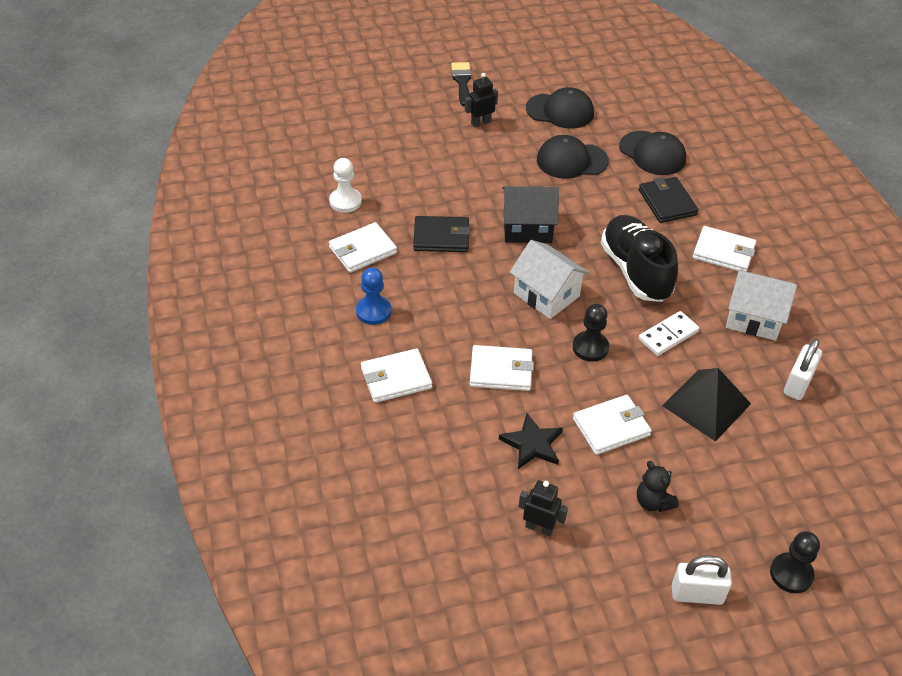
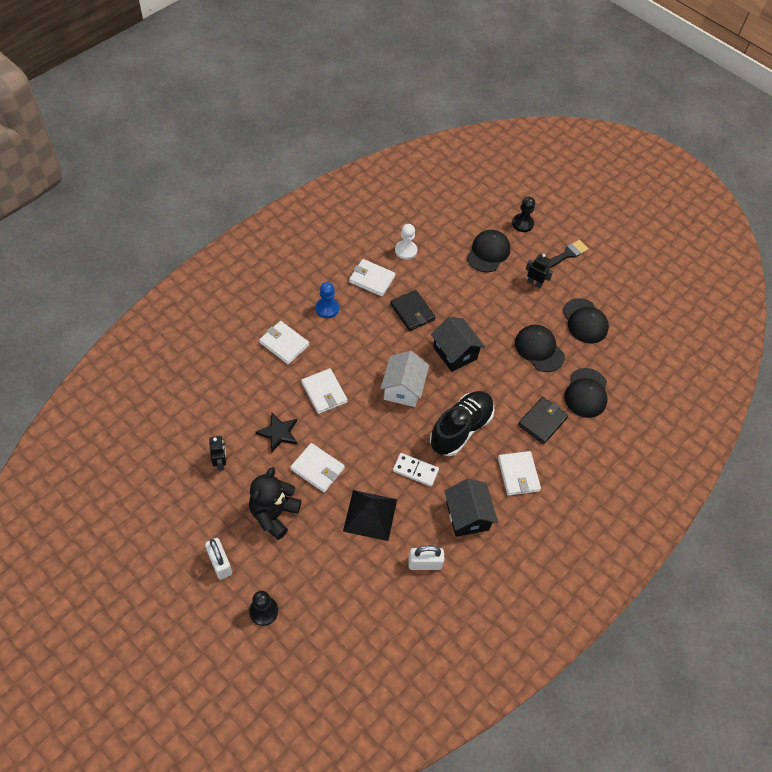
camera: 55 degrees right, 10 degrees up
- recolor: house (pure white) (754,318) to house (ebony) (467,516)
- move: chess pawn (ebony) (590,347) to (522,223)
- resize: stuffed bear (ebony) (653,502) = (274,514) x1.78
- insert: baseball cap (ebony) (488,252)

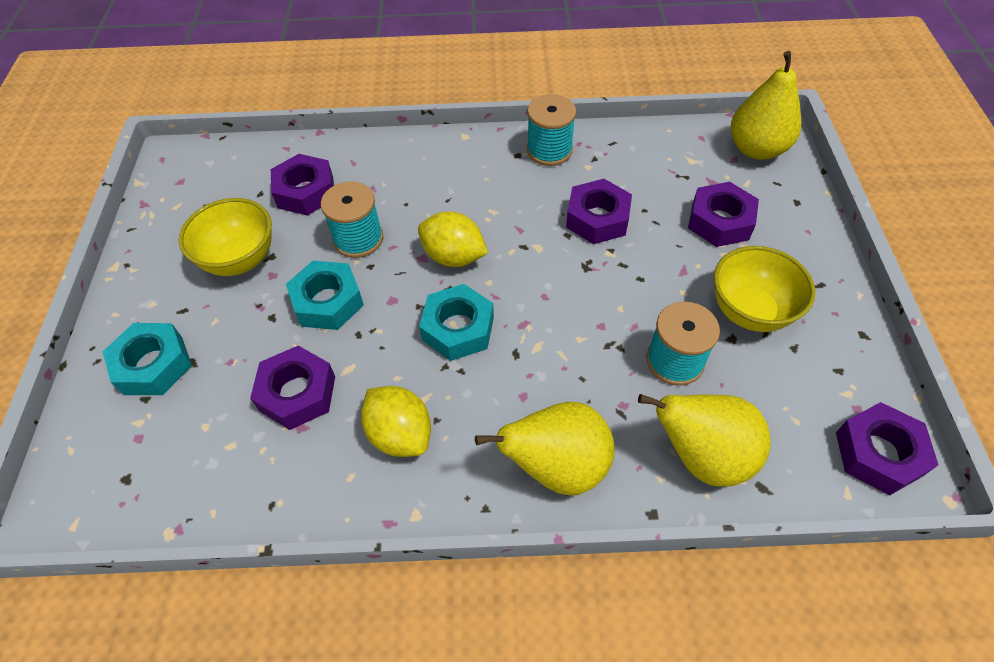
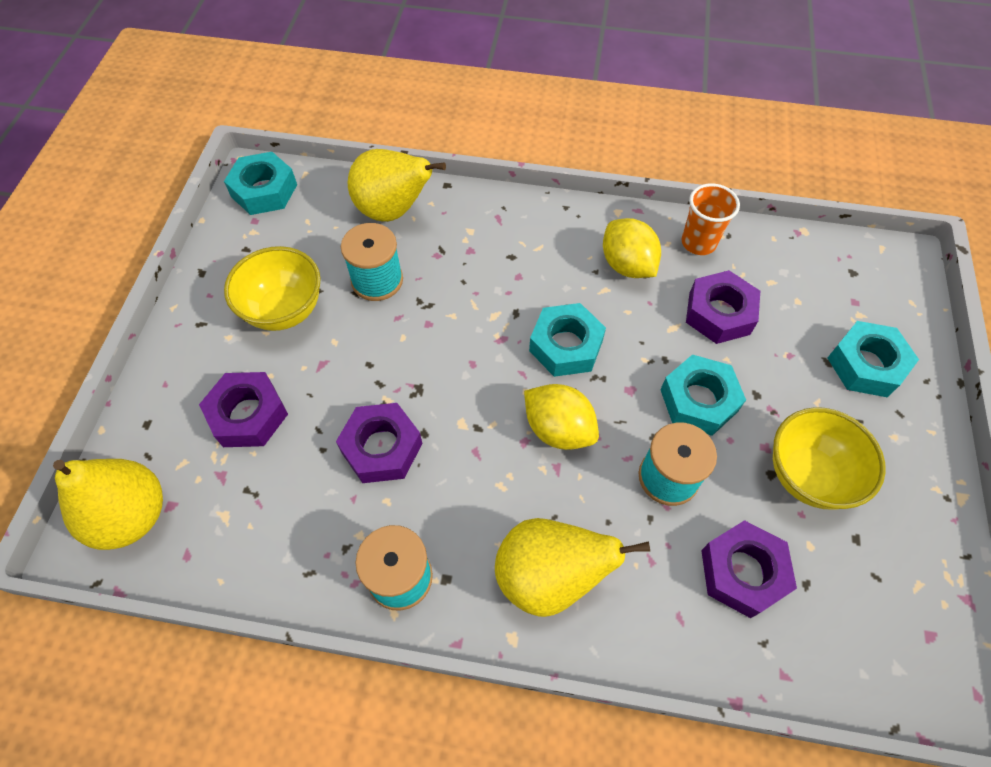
camera: 170 degrees left, 5 degrees up
- move: toy pear (golden) (557,466) to (548,577)
- recolor: nut (violet) (878,453) to nut (aqua) (264,190)
- insert: tumbler (bright orange) (698,243)

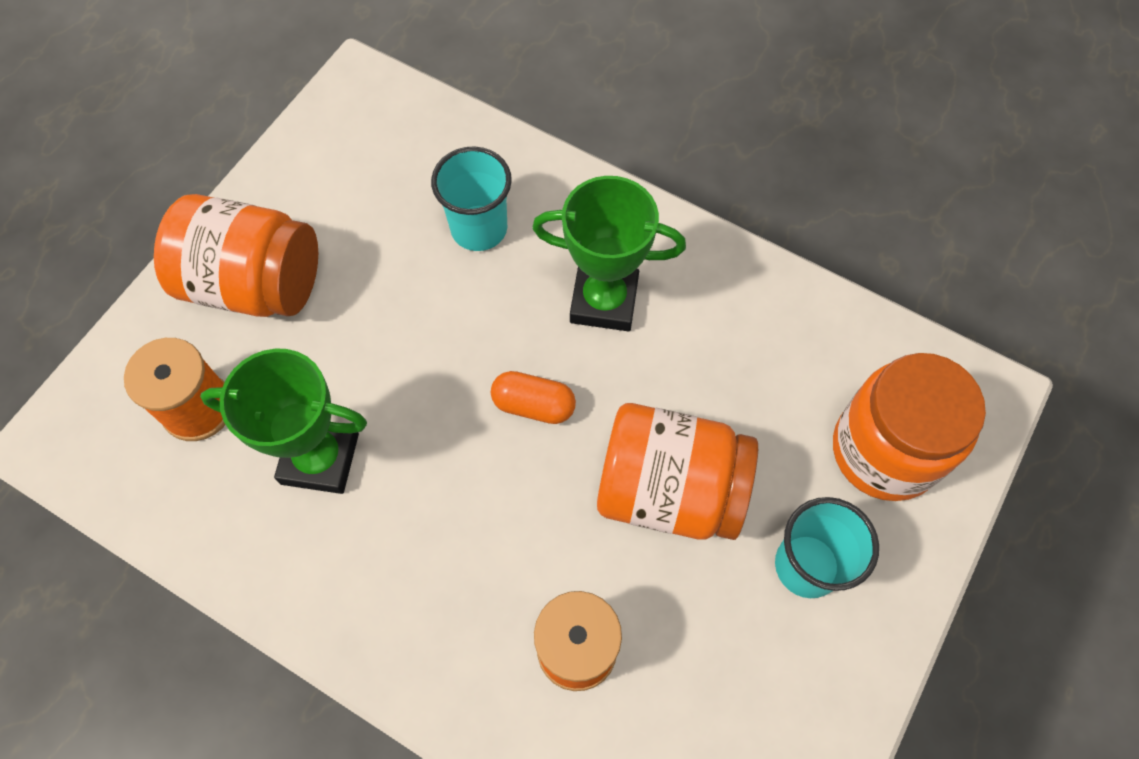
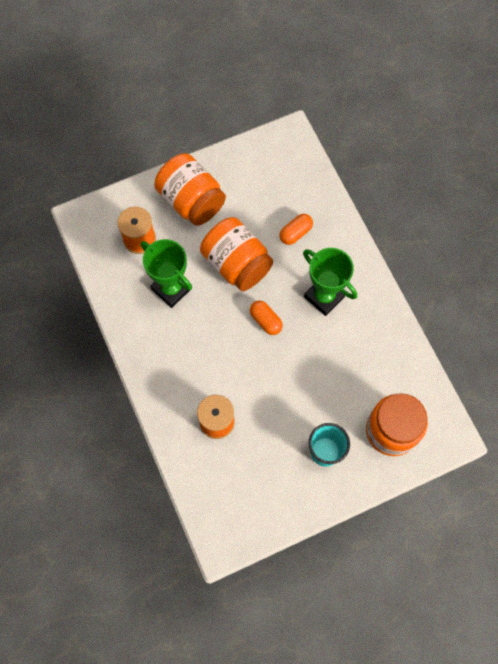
camera: 35 degrees right, 5 degrees up
- replace: tumbler (aqua) (479,228) to pill (bright orange) (295,233)
- move: jar (bright orange) (669,490) to (236,264)

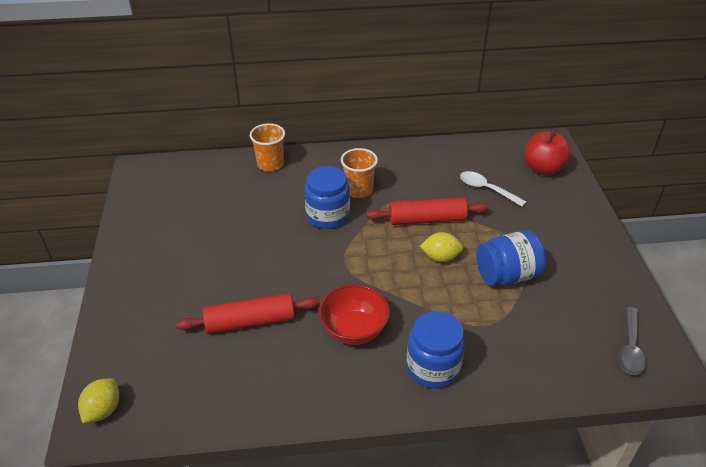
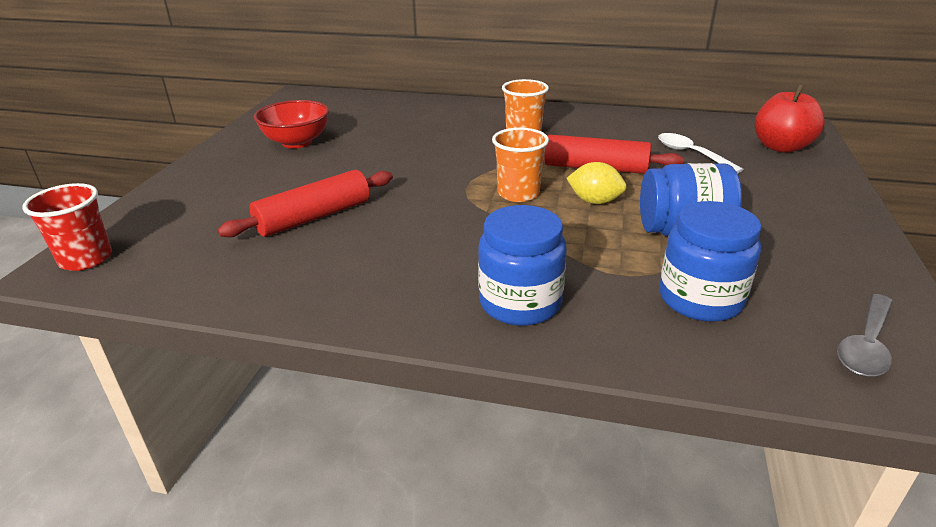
camera: 20 degrees right, 10 degrees down
- move: tumbler (bright orange) (270,164) to (518,194)
- move: jar (cobalt) (327,216) to (700,299)
- move: bowl (scarlet) (354,330) to (297,142)
- rotate: dough roller (scarlet) (250,321) = (314,217) 45 degrees counterclockwise
- replace: citrus fruit (golden) (103,410) to tumbler (scarlet) (86,259)

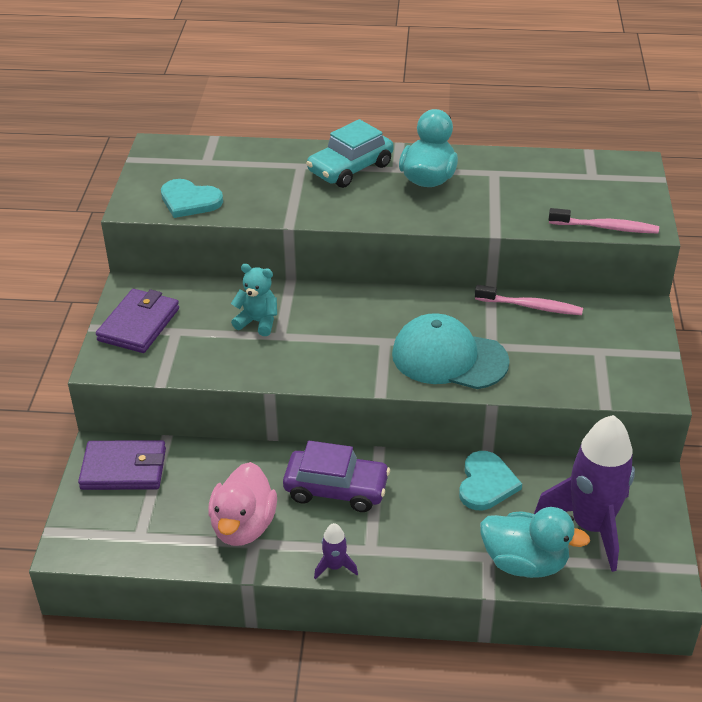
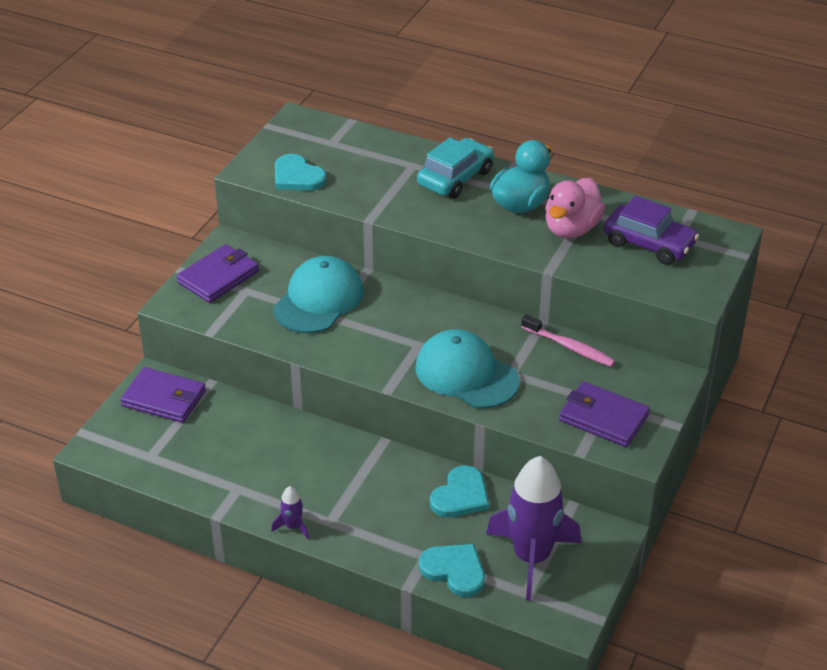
camera: 20 degrees right, 0 degrees up
- rotate: car (aqua) (350,168) = (455,178) 150 degrees clockwise
- delete: tooth brush (rosy) (606,227)
- replace: stuffed bear (aqua) (258,322) to baseball cap (aqua) (318,300)
- move: car (violet) (336,489) to (649,244)
- move: rubber duck (rosy) (243,526) to (571,229)
- replace: rubber duck (aqua) (525,562) to love heart (aqua) (454,570)
- insert: billfold (violet) (603,418)

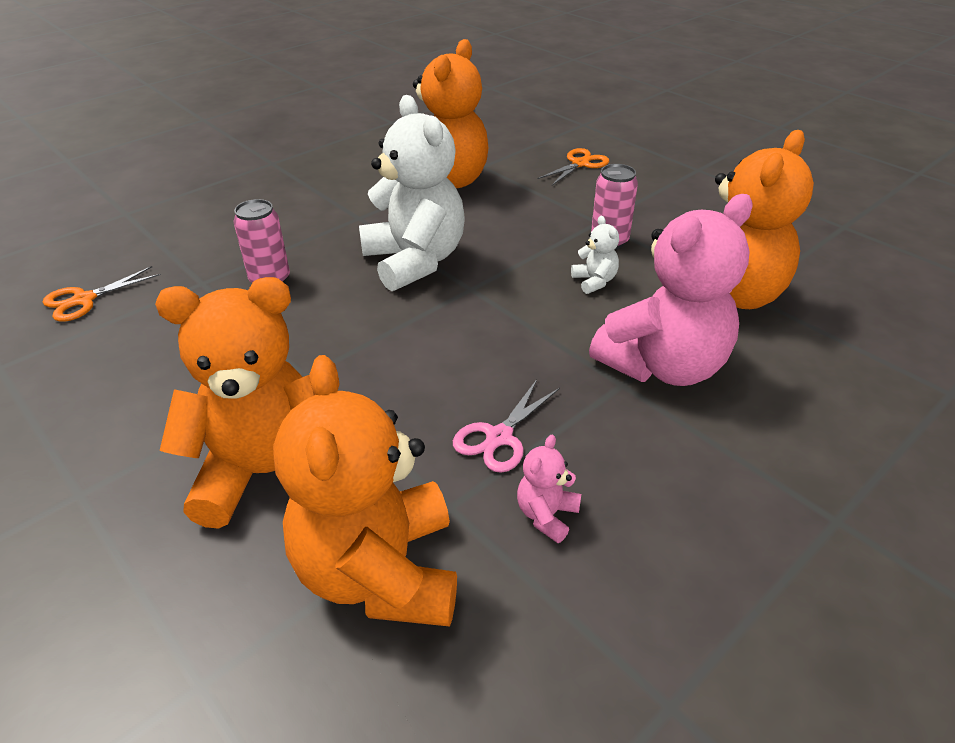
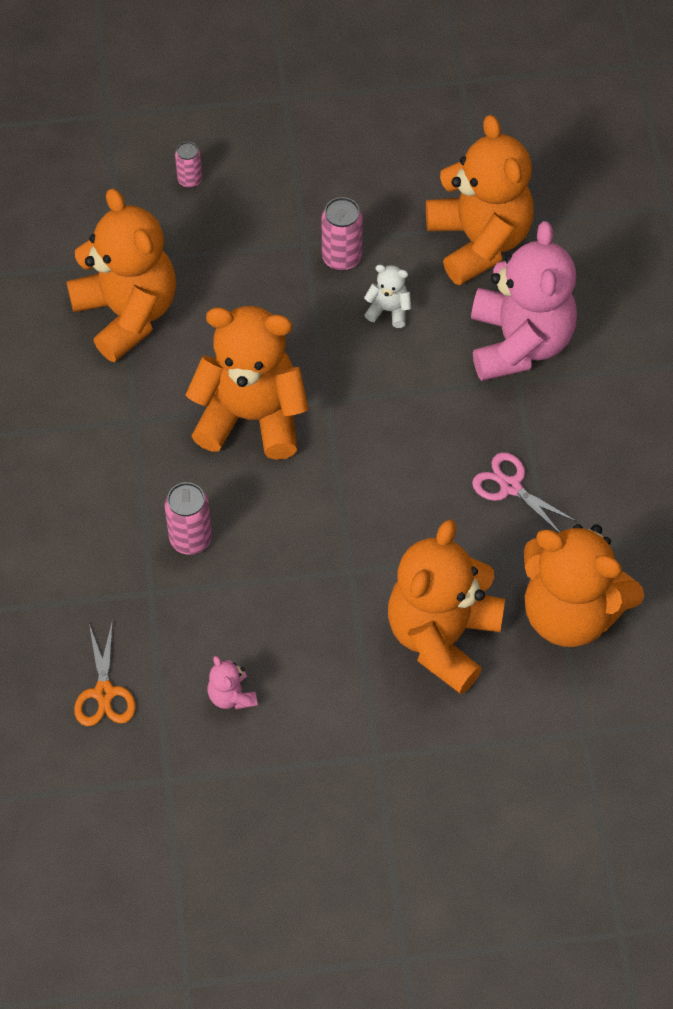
camera: 55 degrees left, 20 degrees up
- recolor: stuffed bear (pure white) (415,261) to stuffed bear (bright orange) (251,416)
- replace: scissors (bright orange) (580,164) to tin (rosy) (190,180)
- rotate: scissors (rosy) (499,437) = (510,486) 150 degrees clockwise
- move: stuffed bear (rosy) (546,515) to (231,696)

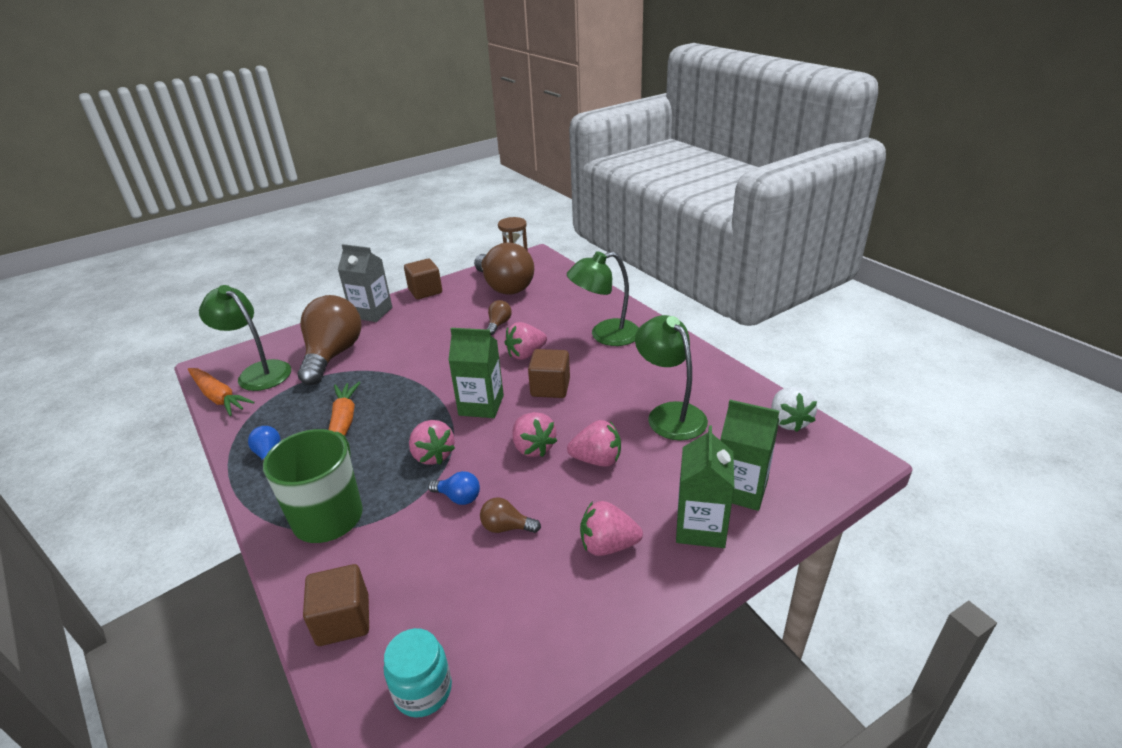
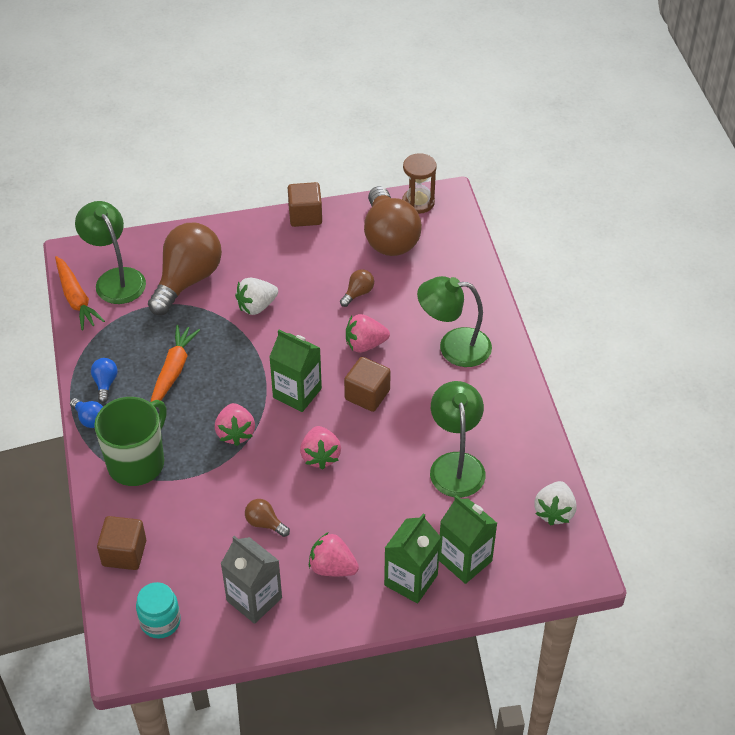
camera: 20 degrees right, 15 degrees up
- move: milk carton (gray) (371,312) to (254,599)
- delete: strawberry (rosy) (597,460)
- move: bulb (cobalt) (458,497) to (90,419)
- insert: strawberry (pure white) (256,306)

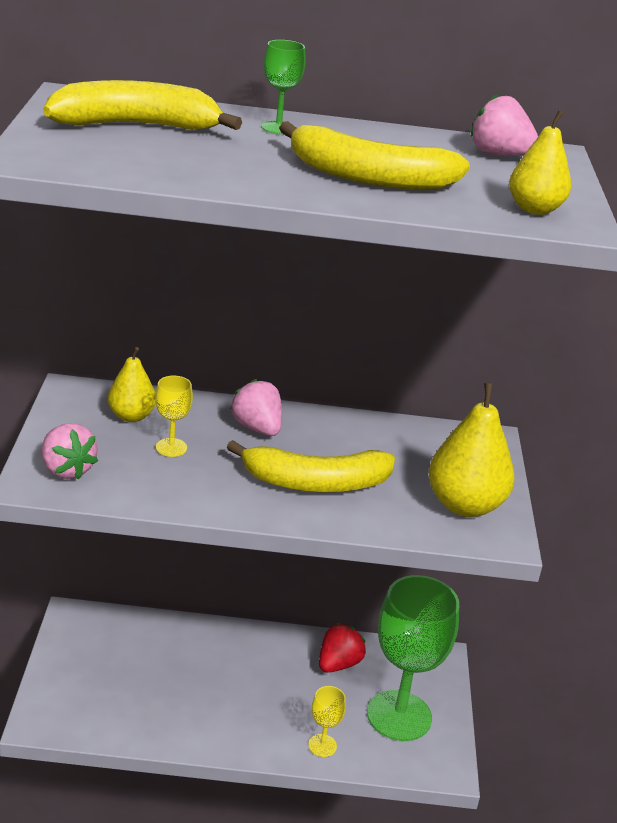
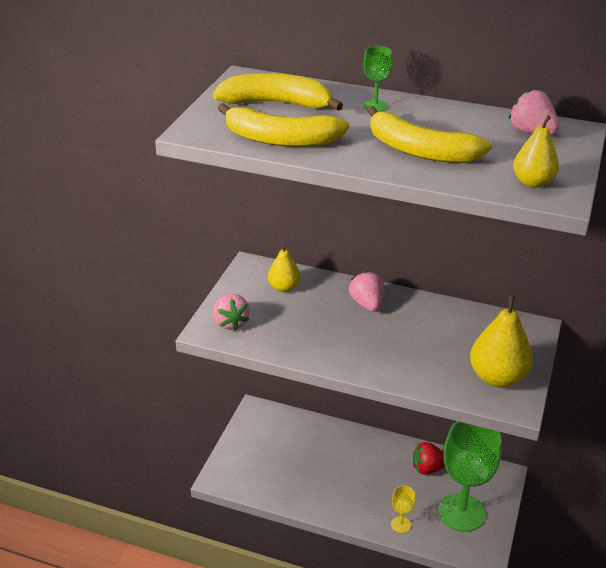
camera: 20 degrees right, 5 degrees up
- delete: goblet (golden) (171,447)
- move: banana (golden) (315,482) to (280,139)
- rotate: strawberry (scarlet) (338,664) = (428,468) 150 degrees counterclockwise

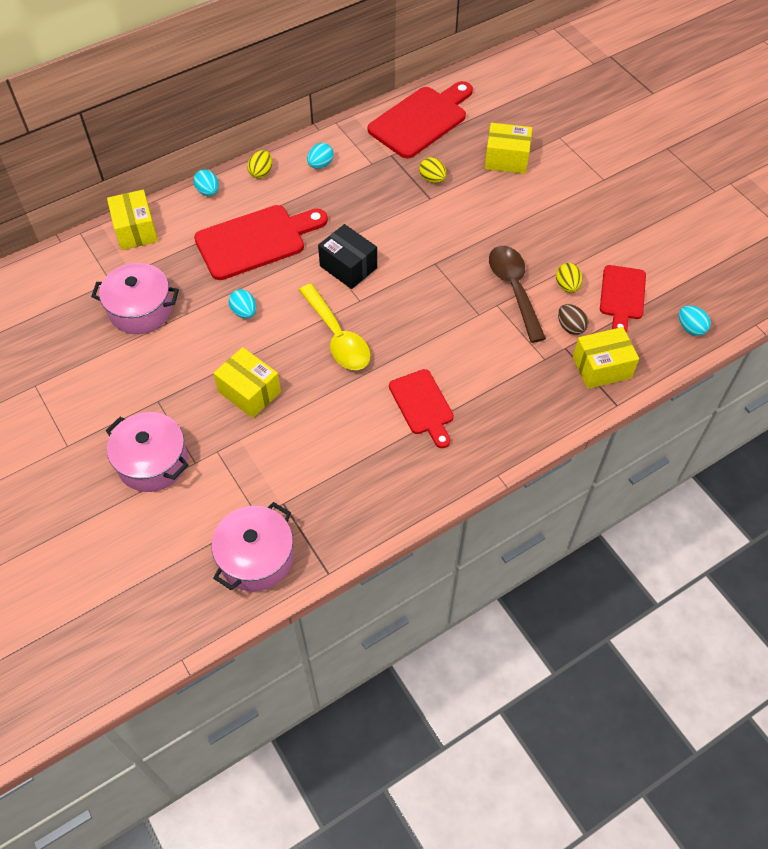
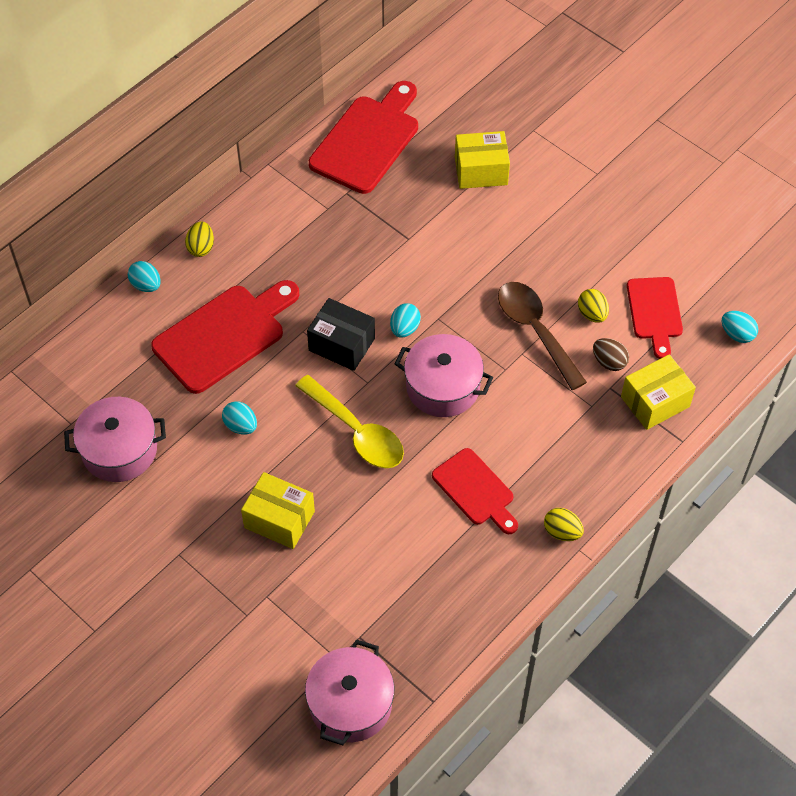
camera: 15 degrees left, 0 degrees up
- move: egg shape (aqua) (320,164) to (404,328)
- move: egg shape (golden) (432,179) to (562,532)
- delete: package (golden) (136,230)
- move: pot (rosy) (152,462) to (443,387)

